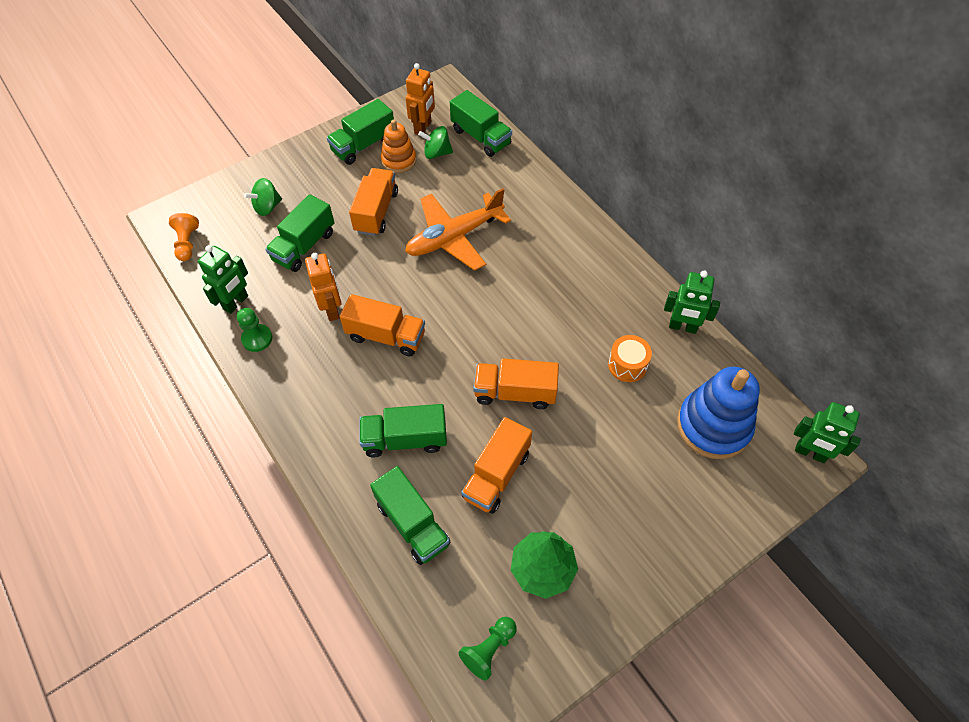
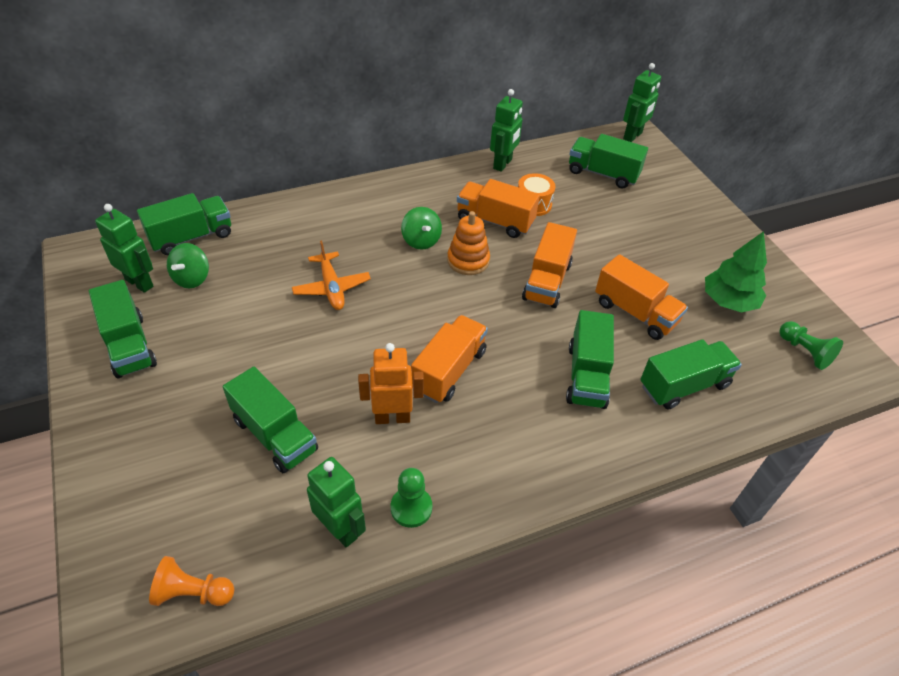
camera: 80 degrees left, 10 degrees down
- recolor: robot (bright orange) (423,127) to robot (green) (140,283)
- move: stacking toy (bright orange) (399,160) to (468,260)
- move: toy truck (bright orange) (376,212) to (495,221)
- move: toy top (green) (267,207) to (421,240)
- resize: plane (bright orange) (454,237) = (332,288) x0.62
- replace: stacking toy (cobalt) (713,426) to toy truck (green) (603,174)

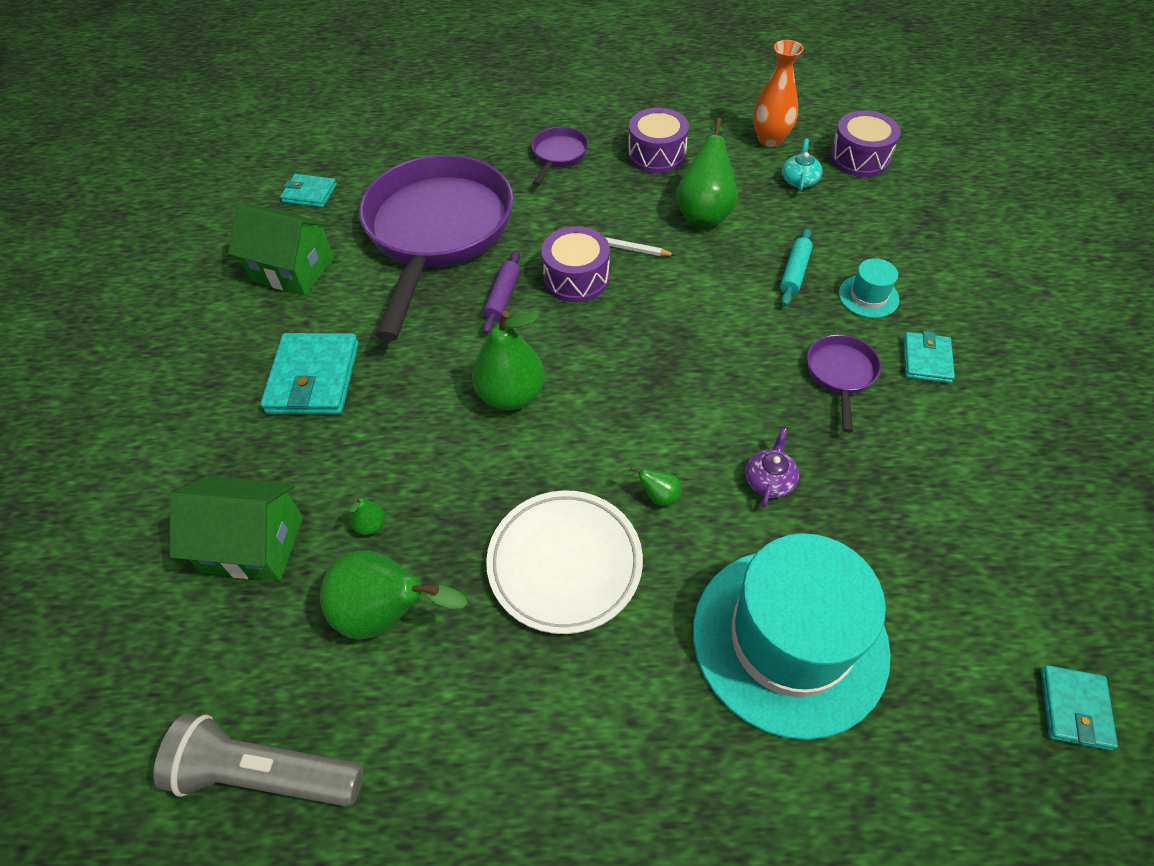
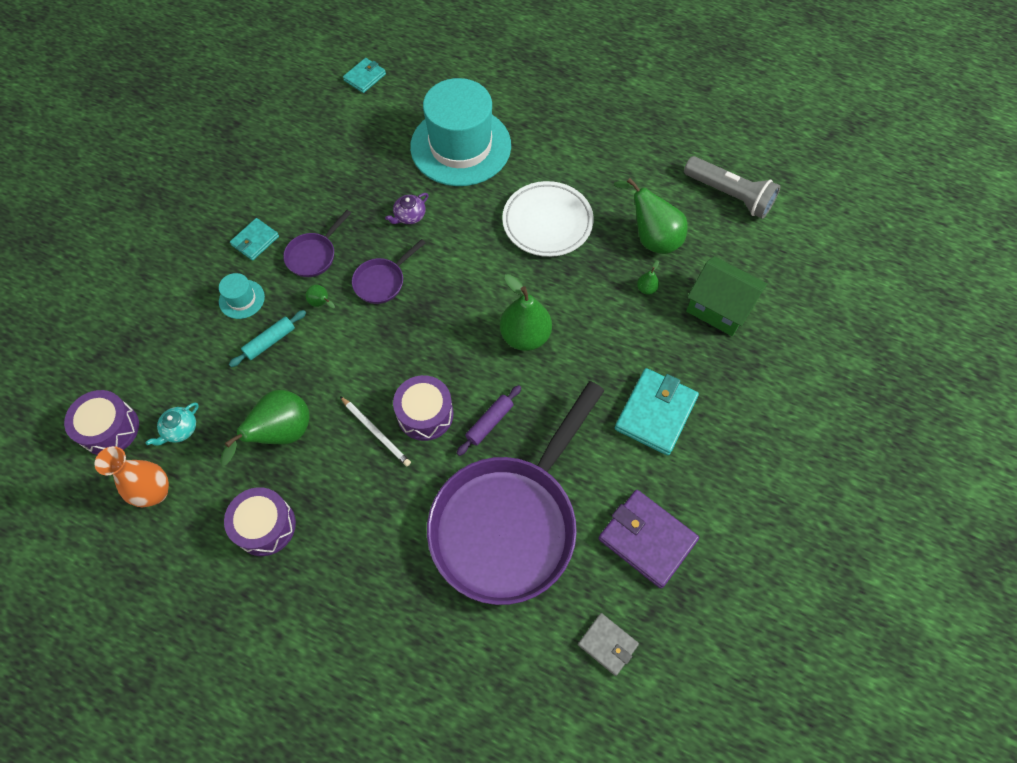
camera: 155 degrees left, 10 degrees up
- move: pan (violet) (558,155) to (382,281)
- recolor: billfold (aqua) (309,193) to billfold (gray) (607,644)
- replace: house (green) (293,269) to billfold (violet) (647,539)
- move: toy pear (green) (657,496) to (321,303)

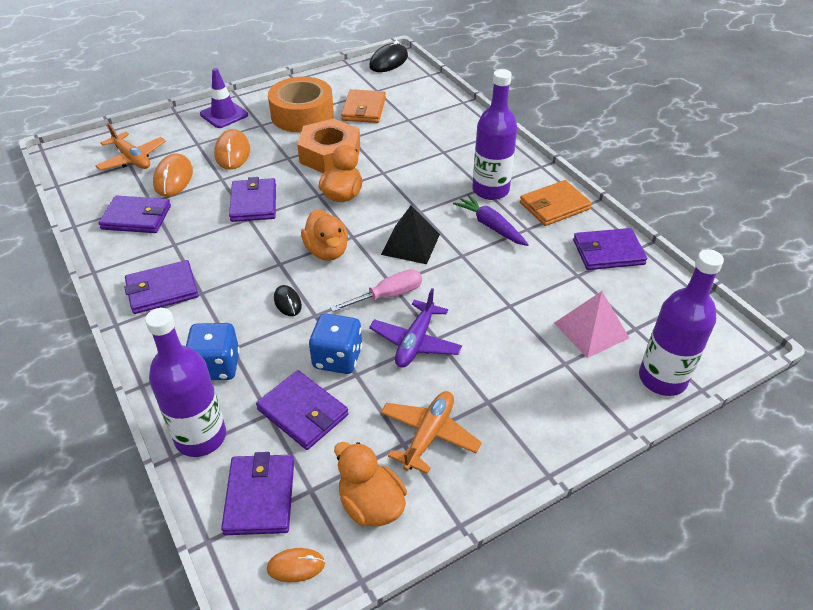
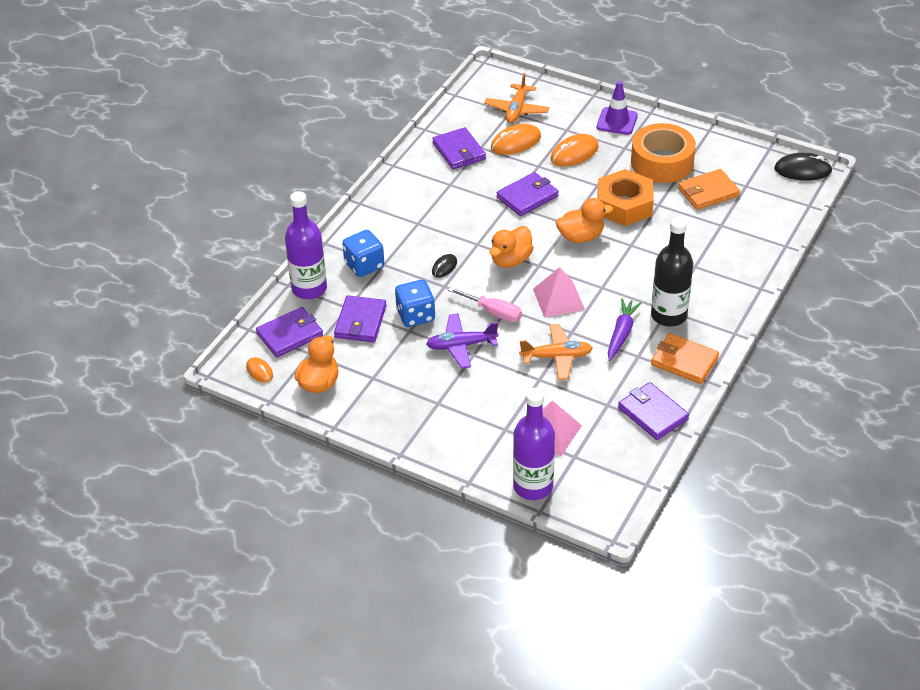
camera: 60 degrees right, 0 degrees up
- recolor: flask (violet) (490,190) to flask (ebony) (668,315)
- recolor: solid pyramid (ebony) (410,244) to solid pyramid (rosy) (558,299)
- delete: billfold (violet) (162,290)
- move: plane (bright orange) (429,435) to (557,357)

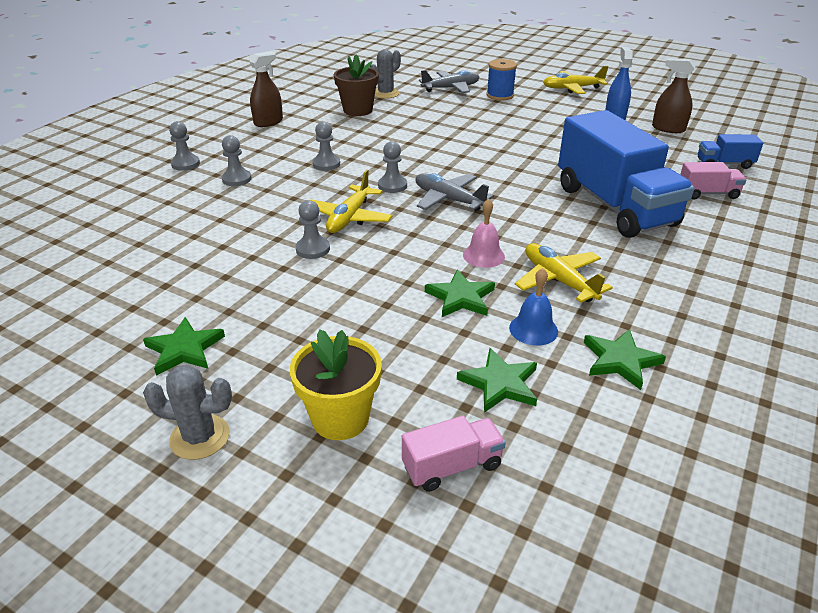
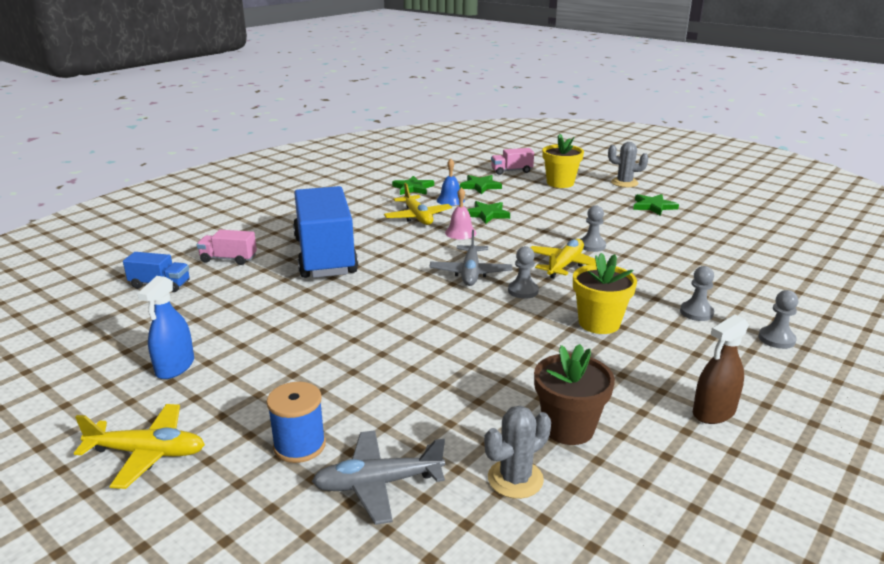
camera: 170 degrees left, 10 degrees down
- delete: spray bottle (russet) (668,128)
- replace: chess pawn (gray) (326,164) to flower pot (golden) (599,323)
- rotate: plane (gray) (448,200) = (470,273) 45 degrees clockwise

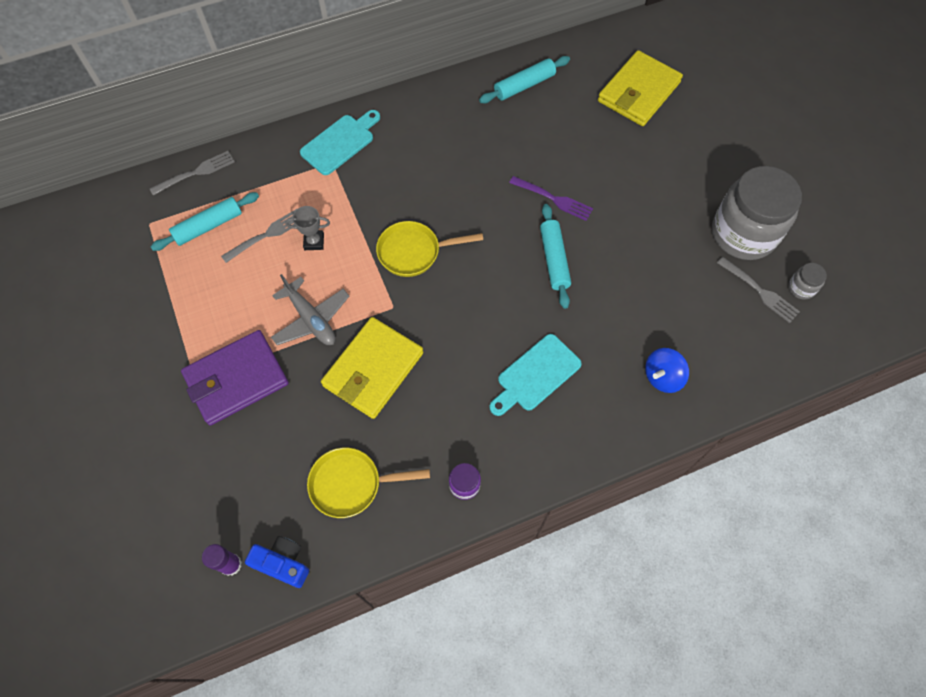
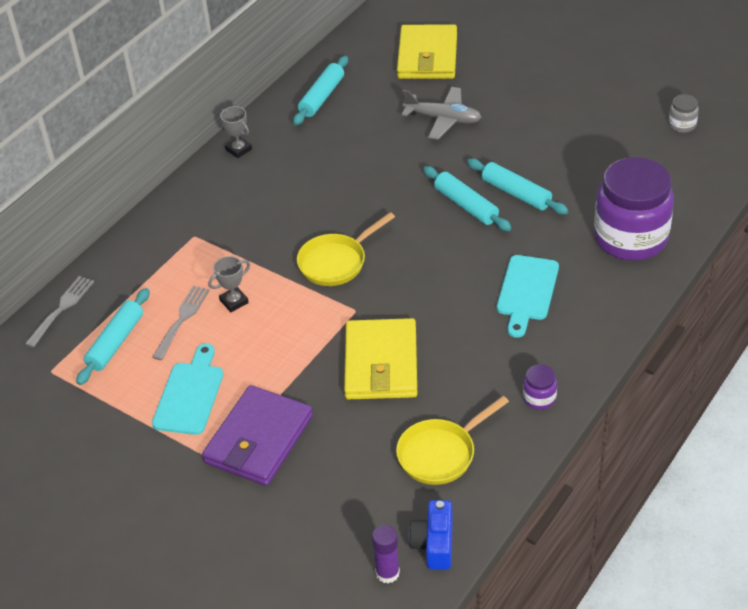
camera: 30 degrees left, 20 degrees down
- move: bread board (aqua) (340,142) to (190,394)
- delete: jar (gray) (743,233)
- delete: table fork (violet) (553,199)
- delete: table fork (gray) (759,291)
- move: plane (gray) (311,319) to (443,119)
- replace: toy top (cobalt) (662,377) to jar (violet) (630,238)
- rotate: photo camera (cobalt) (283,563) = (434,544) 75 degrees counterclockwise
- insert: trophy (gray) (238,149)
- insert: dough roller (aqua) (516,193)

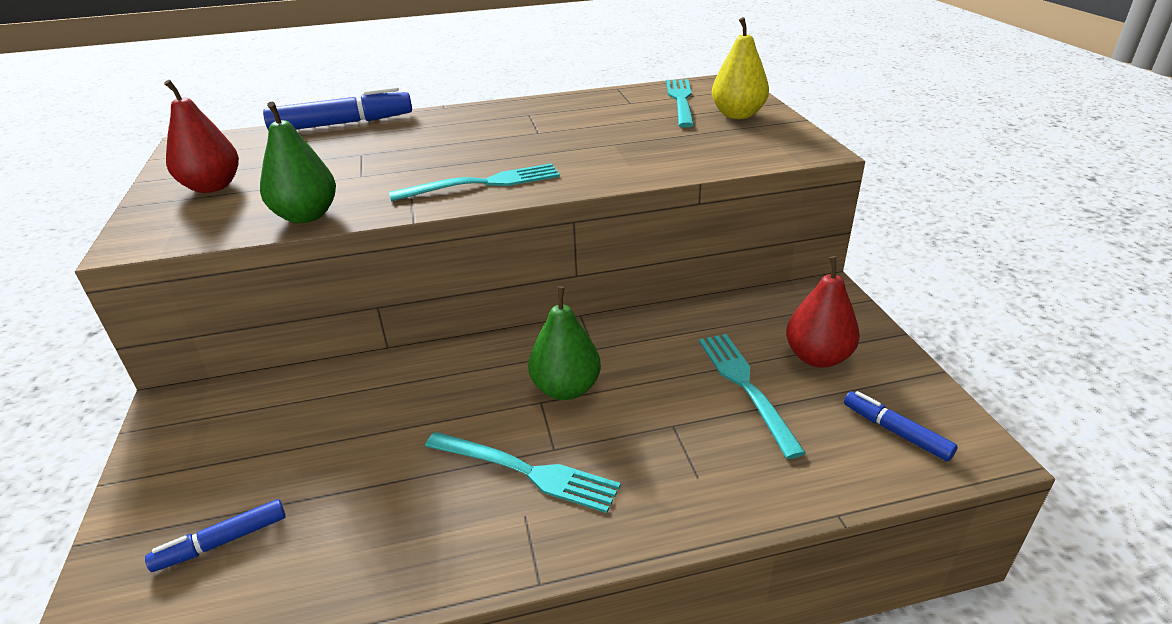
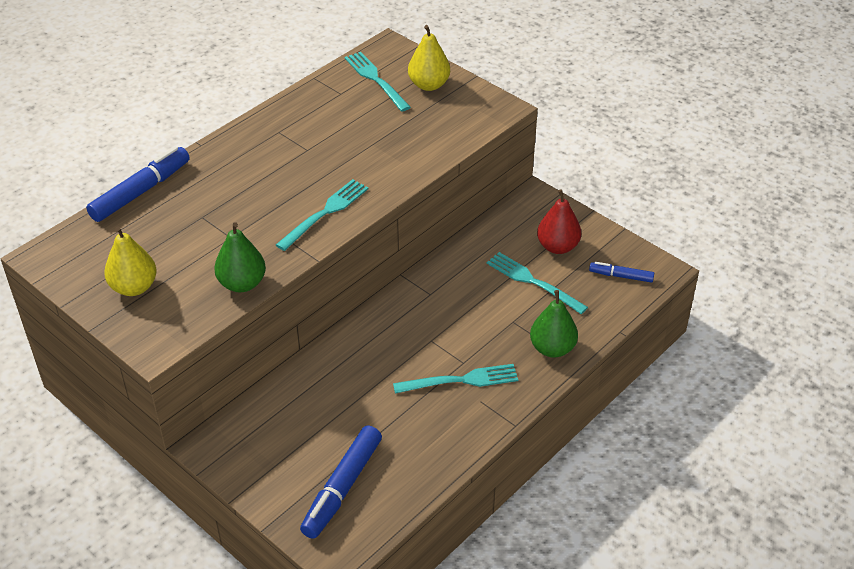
camera: 35 degrees left, 10 degrees up
- recolor: toy pear (scarlet) (212,187) to toy pear (golden) (134,287)
- move: toy pear (green) (566,389) to (552,348)
- resize: marker pen (cobalt) (222,542) = (342,488) x1.80

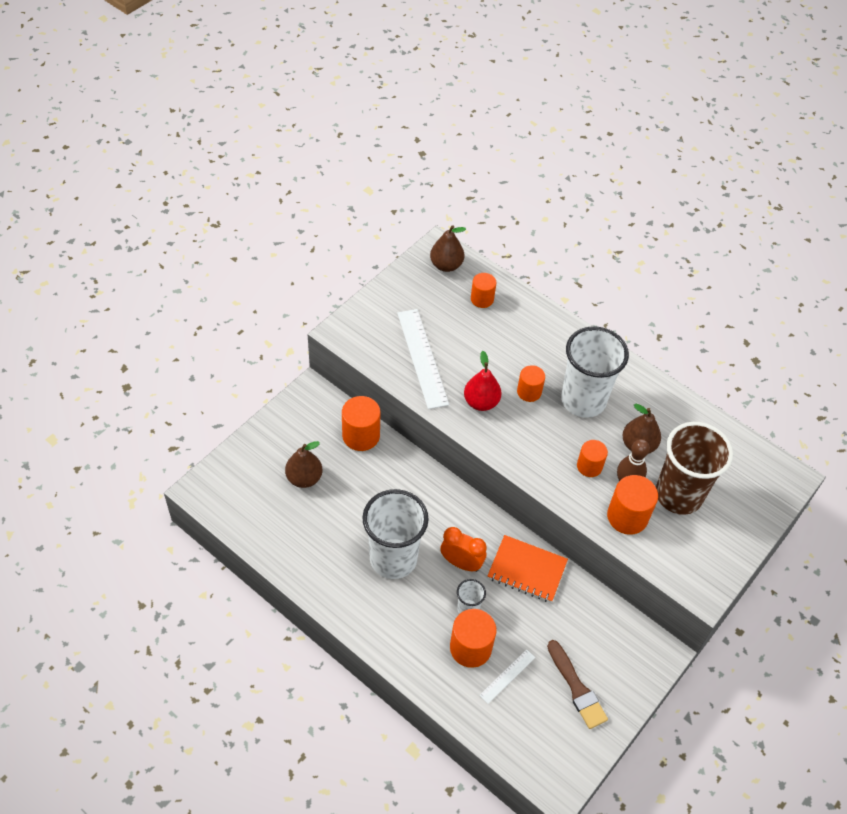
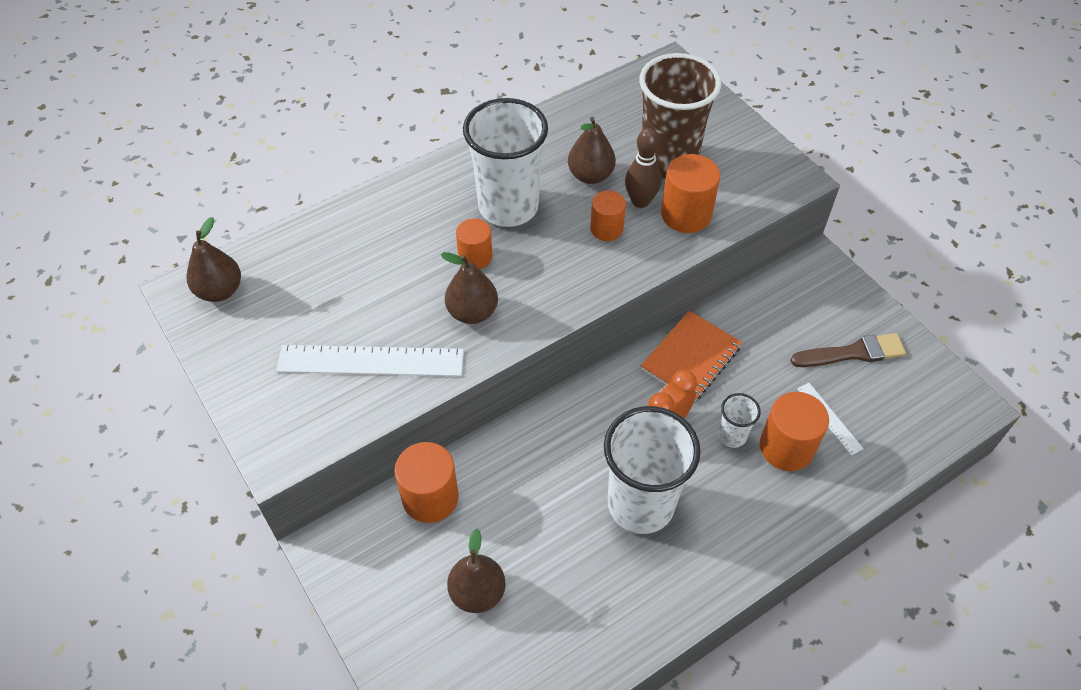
camera: 70 degrees left, 0 degrees up
- delete: cylinder (bright orange) (482,299)
- recolor: toy pear (scarlet) (481,402) to toy pear (russet) (472,312)

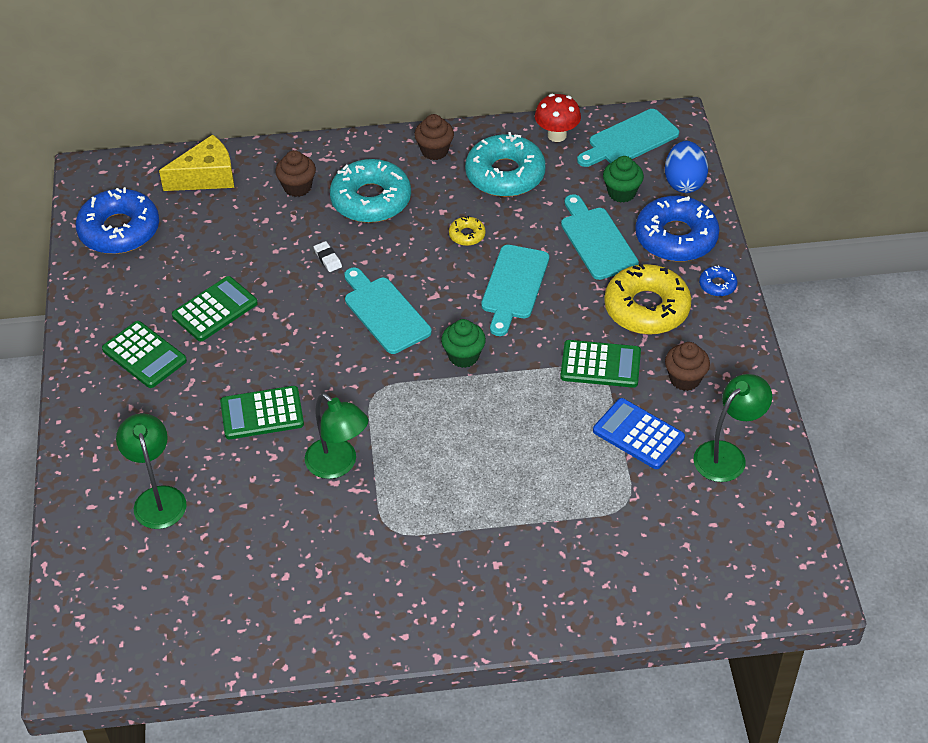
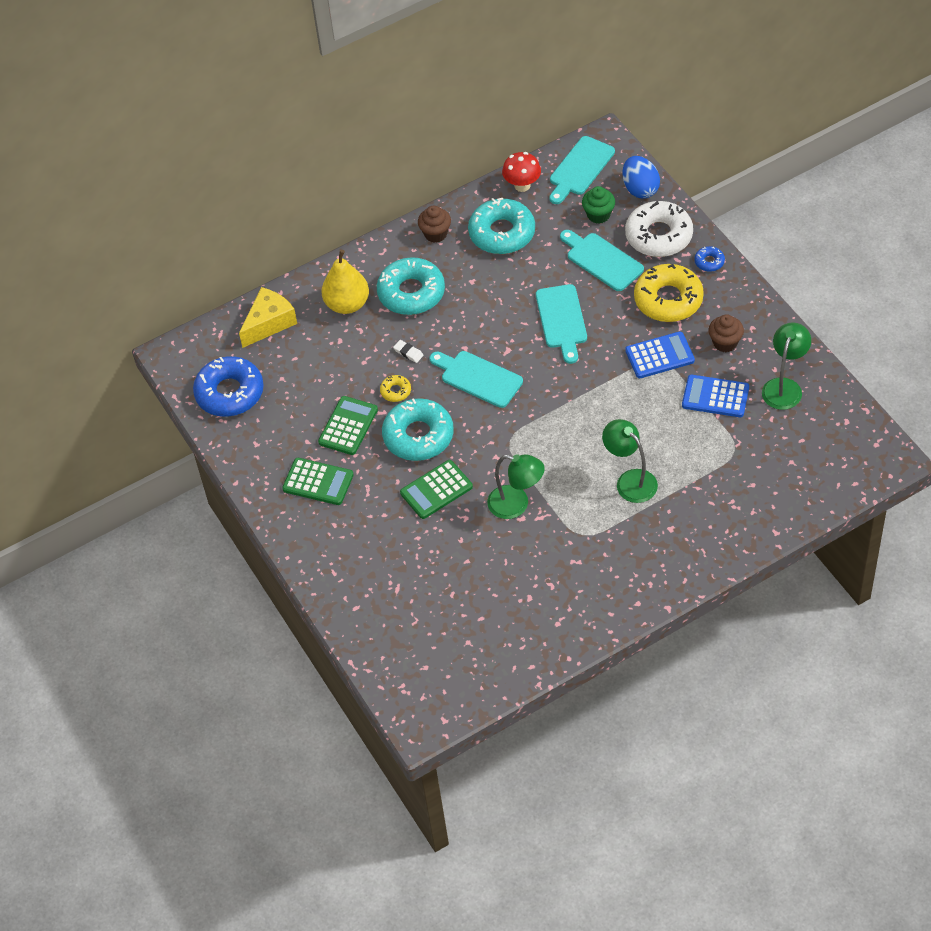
camera: 20 degrees left, 5 degrees up
- replace: cupcake (russet) (297,187) to toy pear (golden) (347,304)
- recolor: glazed donut (cobalt) (676,237) to glazed donut (pure white) (659,236)
- move: glazed donut (golden) (467,235) to (395,391)
- delete: cupcake (green) (463,356)
- recolor: adding machine (green) (600,365) to adding machine (cobalt) (659,356)
- move: lamp (green) (158,498) to (630,480)
- insert: glazed donut (aqua) (418,436)

